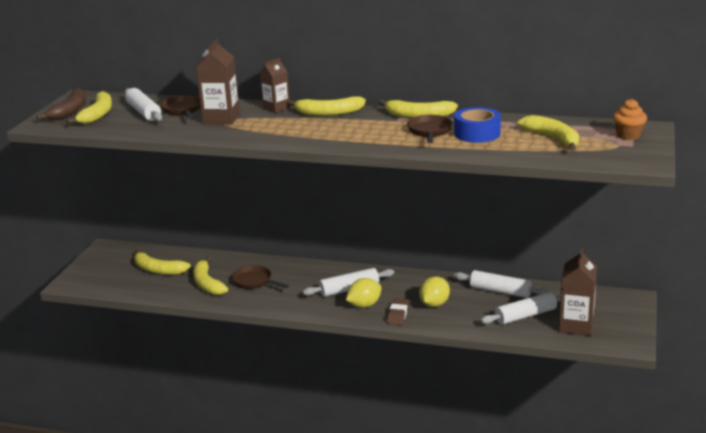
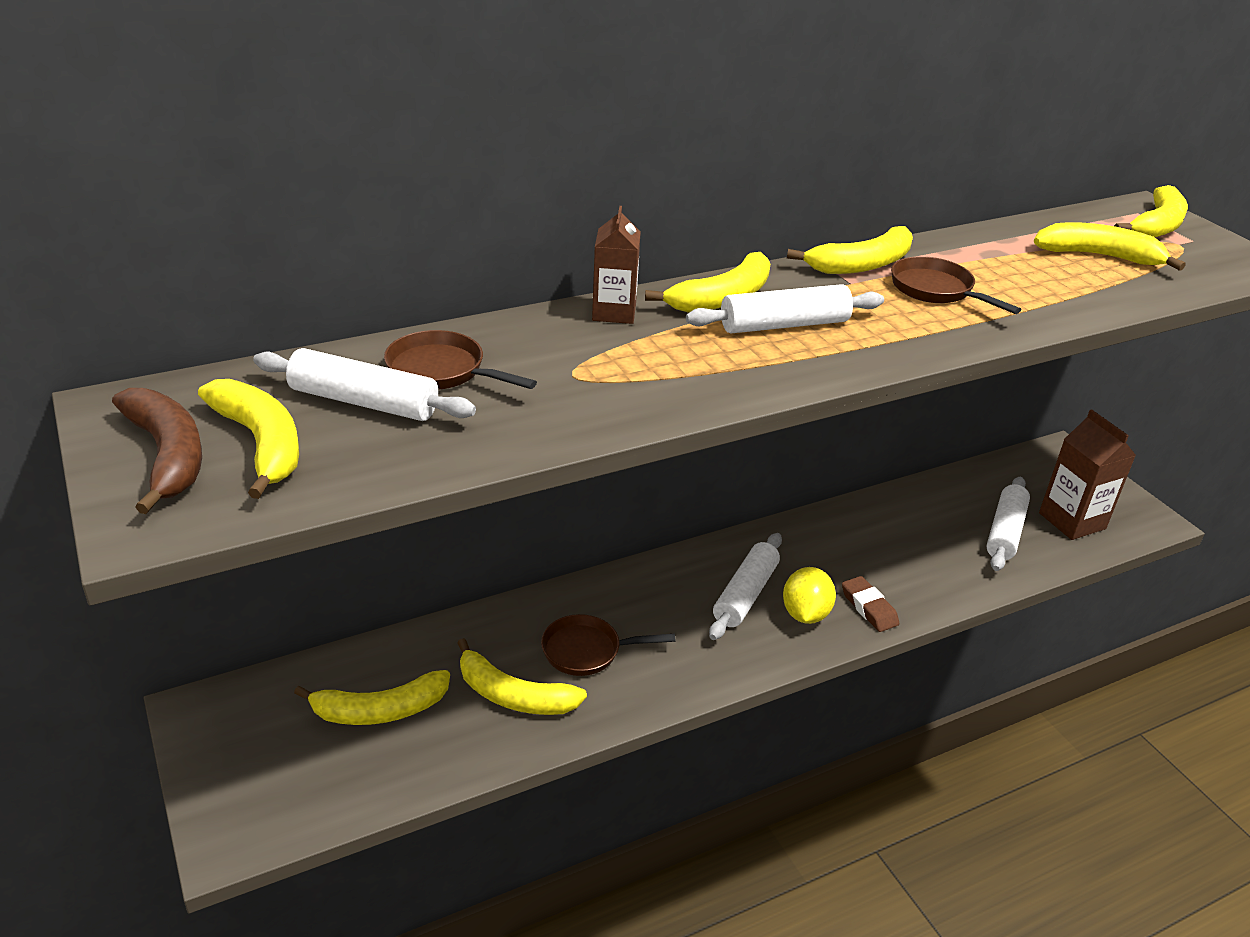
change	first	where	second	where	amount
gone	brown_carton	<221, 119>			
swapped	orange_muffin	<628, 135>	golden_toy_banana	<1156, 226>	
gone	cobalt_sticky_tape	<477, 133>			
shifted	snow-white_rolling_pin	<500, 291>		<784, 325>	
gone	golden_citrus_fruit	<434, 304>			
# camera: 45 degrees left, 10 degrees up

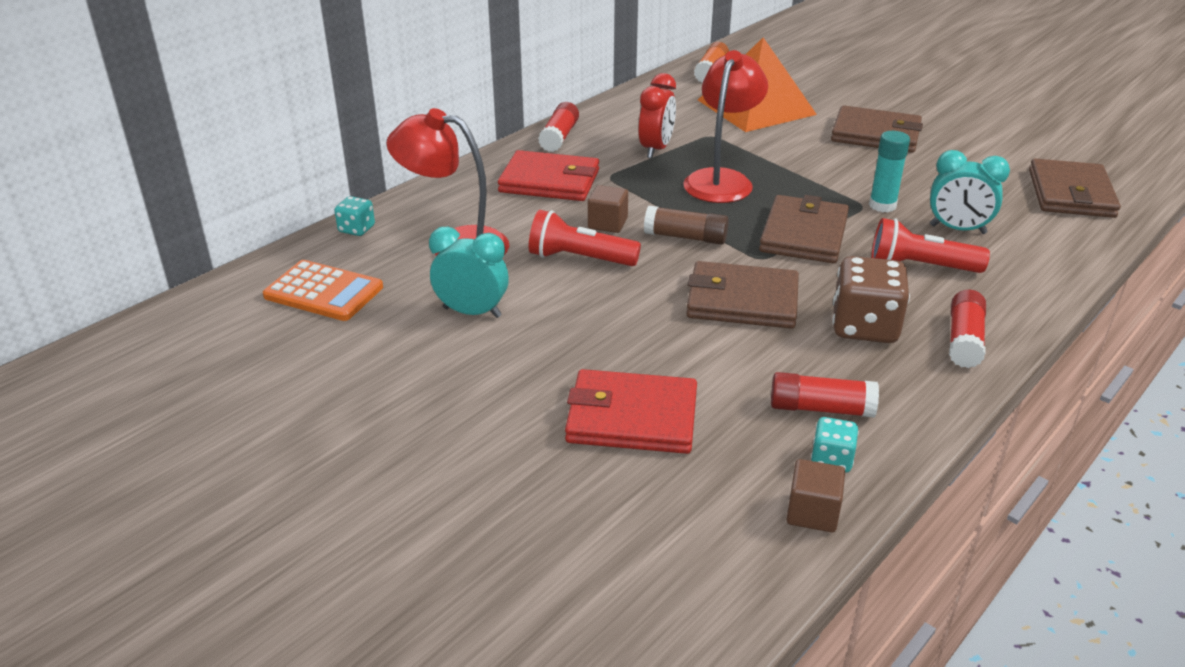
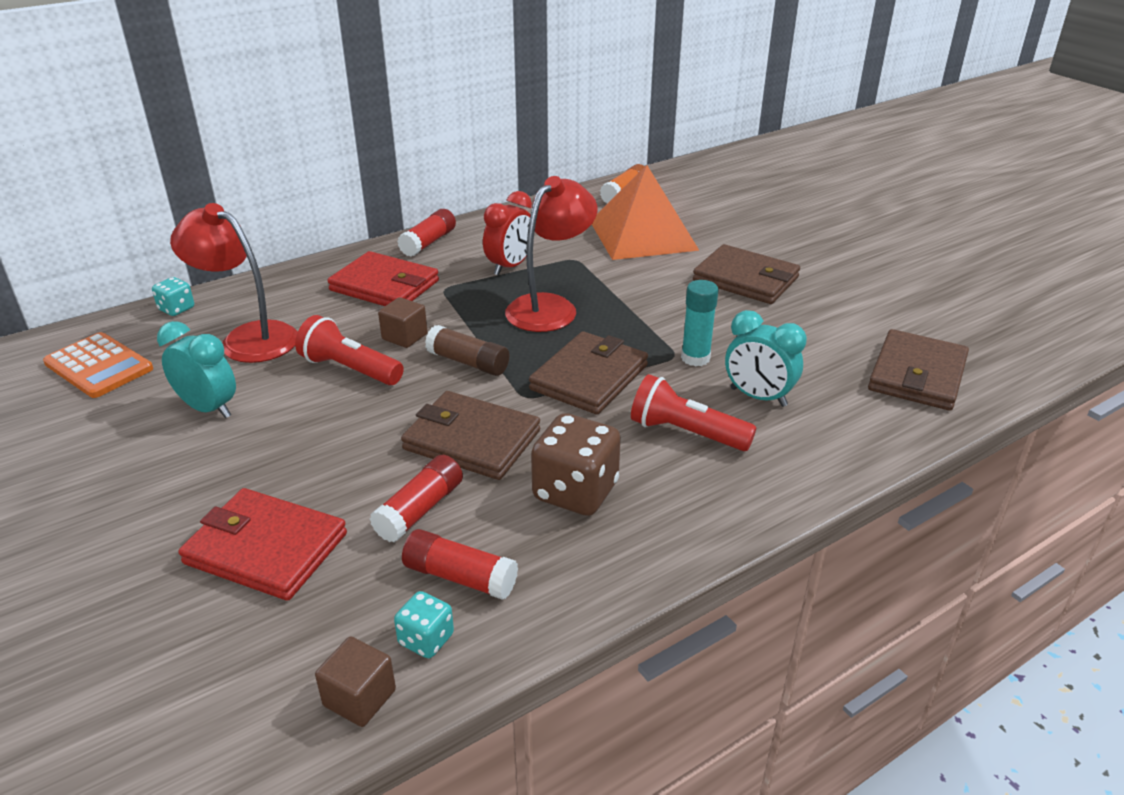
change	first	where	second	where	amount
shifted	red_glue_stick	<964, 340>		<419, 510>	
# camera: 15 degrees right, 0 degrees up

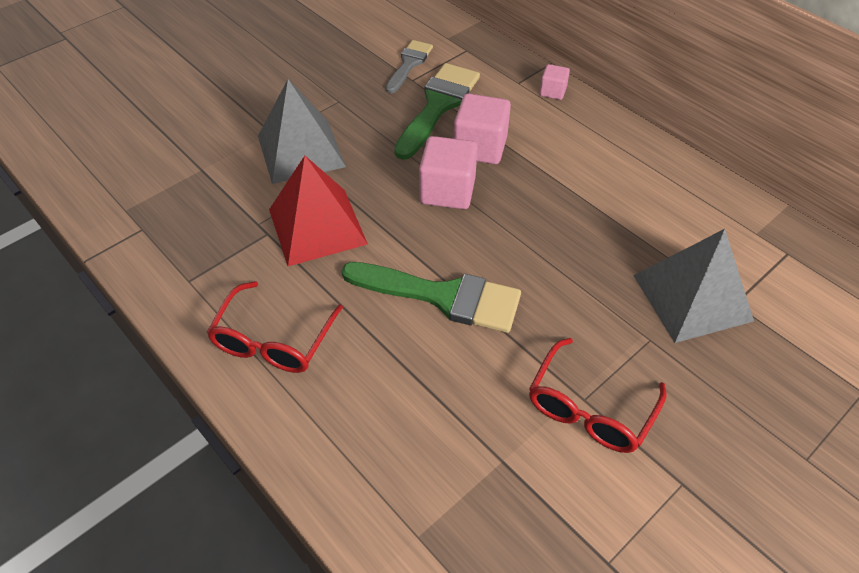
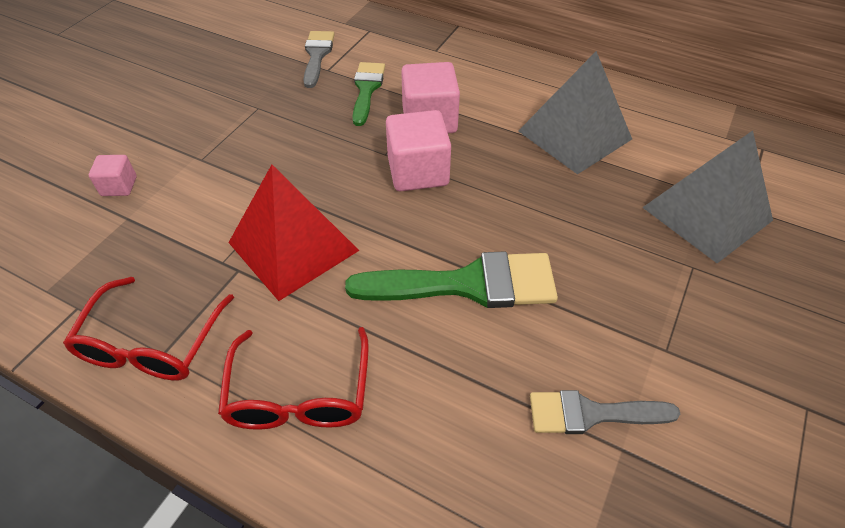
change	first	where	second	where	amount
scaled	green_paintbrush	<438, 106>		<367, 89>	x0.61
shifted	rosy_block	<552, 91>		<119, 186>	
shifted	ash-grey_pyramid	<301, 151>		<575, 135>	
shifted	red_glasses	<590, 409>		<151, 344>	
new			ash-grey_paintbrush	<591, 413>	
# camera: 20 degrees left, 0 degrees up

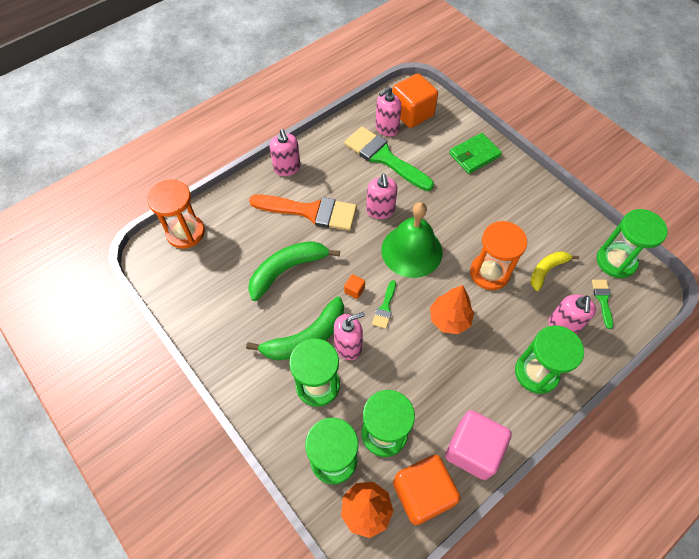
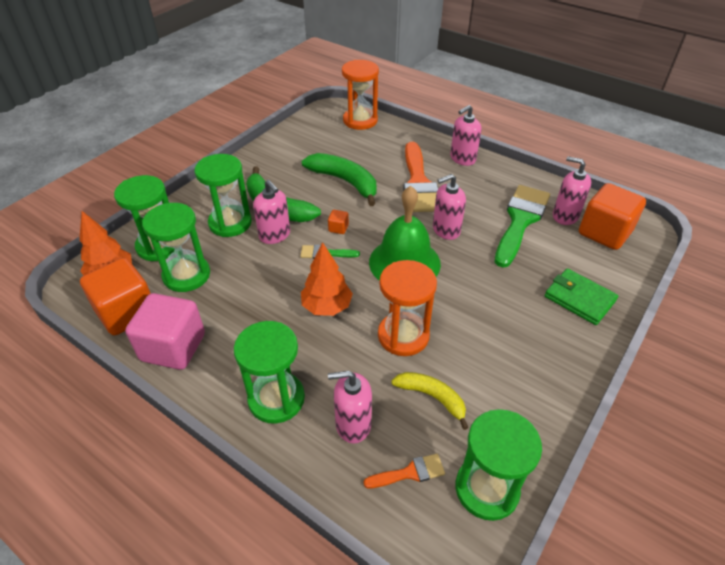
change	first	where	second	where	amount
repainted	green_paintbrush	<603, 300>	orange_paintbrush	<409, 473>	
# camera: 75 degrees right, 15 degrees down

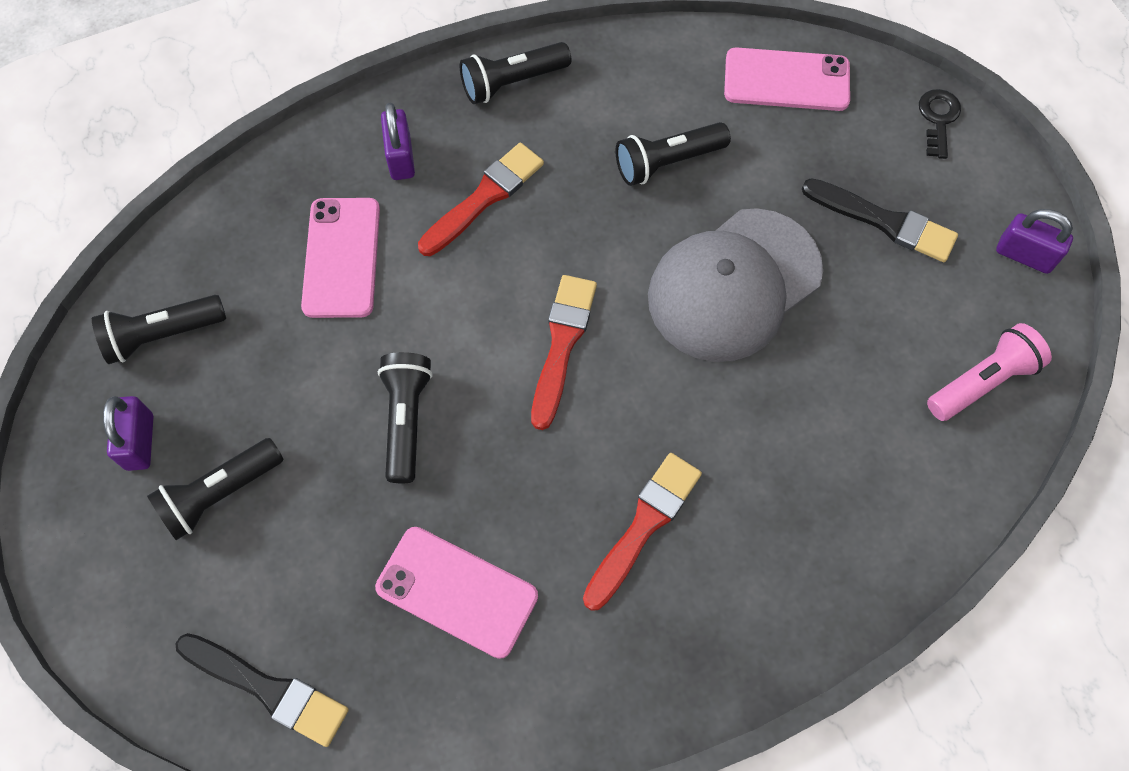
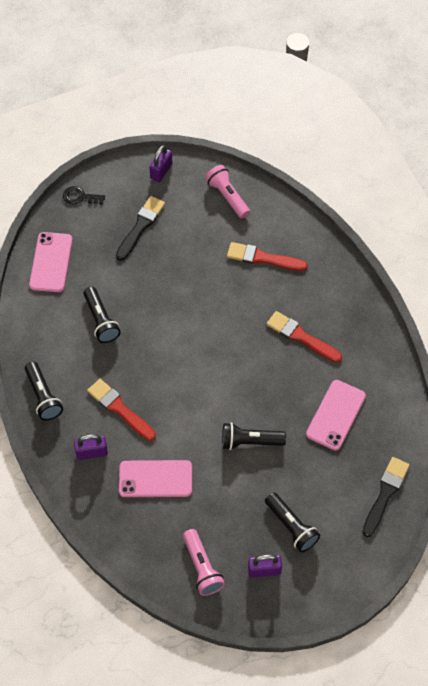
change	first	where	second	where	amount
gone	ash-grey_peaked_cap	<734, 285>			
shifted	red_paintbrush	<562, 344>		<262, 258>	
repainted	ebony_torch	<162, 335>	rosy_torch	<202, 567>	
# camera: 90 degrees left, 5 degrees down

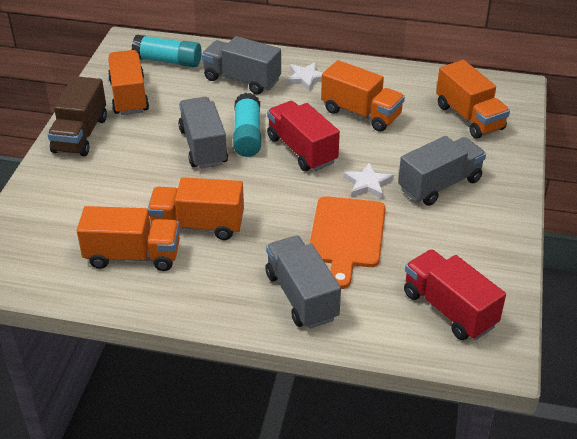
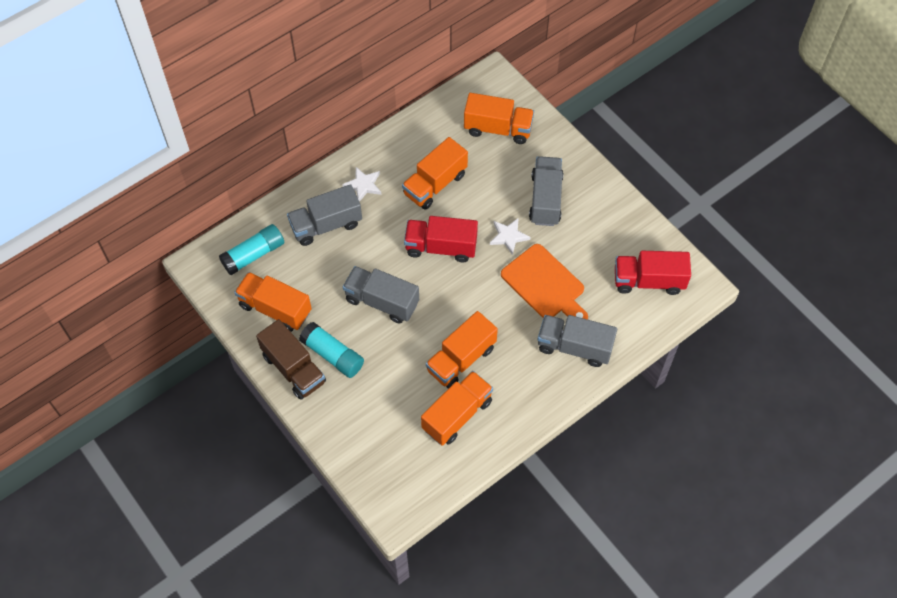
change	first	where	second	where	amount
rotated	orange_lorry	<361, 113>		<435, 184>	150 degrees clockwise
shifted	teal_glue_stick	<247, 135>		<332, 355>	
# camera: 50 degrees left, 20 degrees up

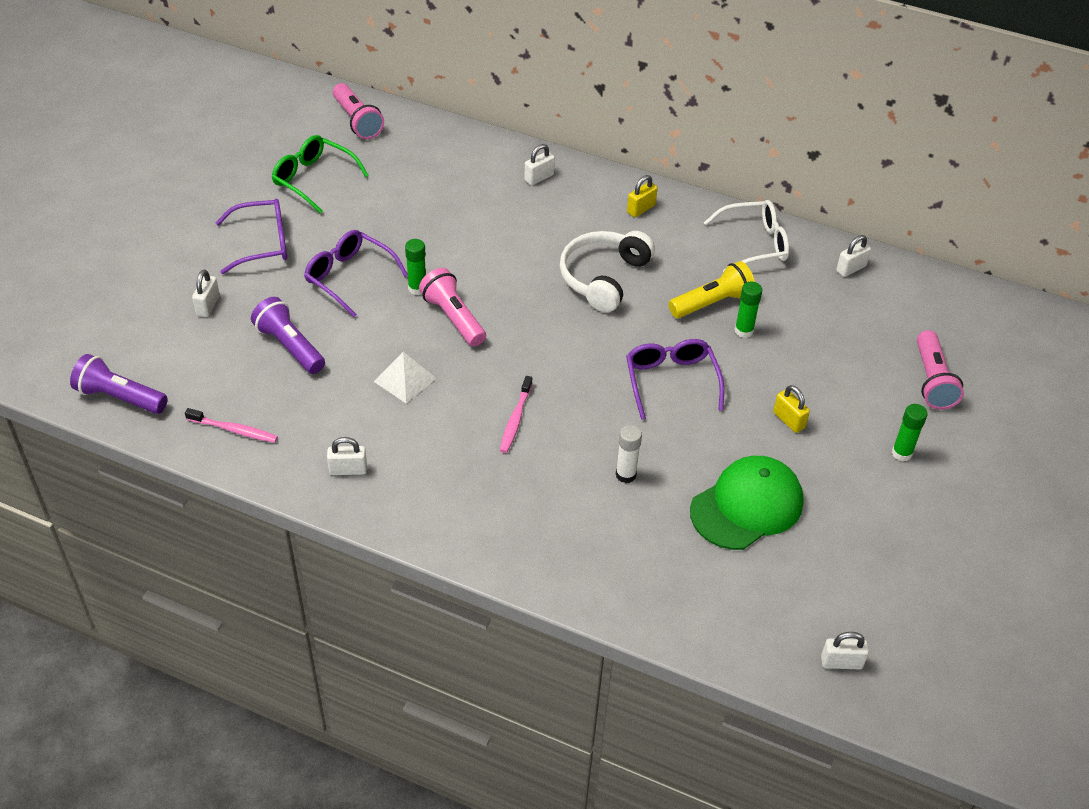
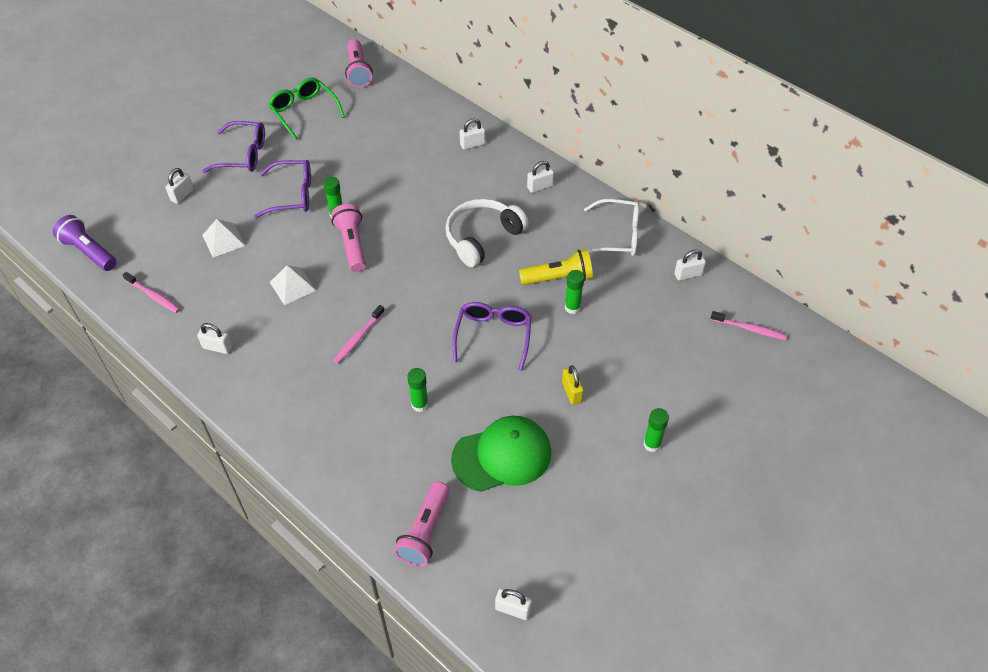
change	first	where	second	where	amount
repainted	golden_small_lock	<641, 209>	snow-white_small_lock	<540, 186>	
rotated	violet_glasses	<349, 277>		<292, 195>	120 degrees clockwise
swapped	violet_torch	<290, 346>	snow-white_pyramid	<223, 240>	
shifted	rosy_torch	<932, 381>		<425, 531>	
repainted	snow-white_glue_stick	<626, 475>	green_glue_stick	<419, 404>	
new			rosy_toothbrush	<749, 329>	
# camera: 20 degrees right, 5 degrees up

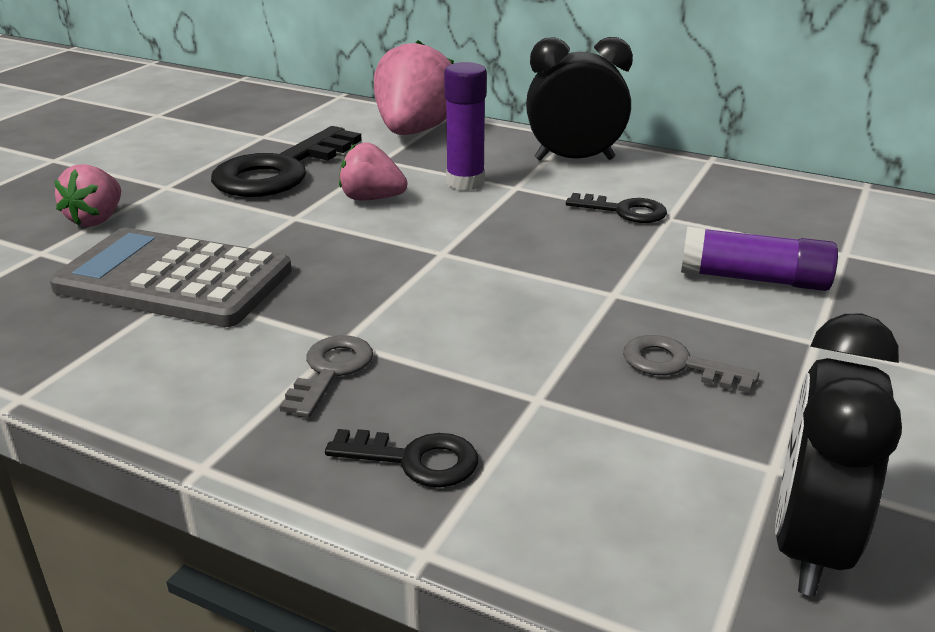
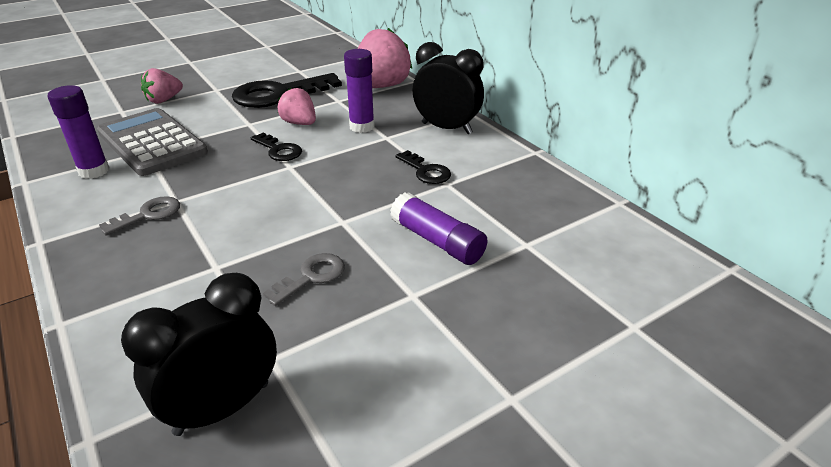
change	first	where	second	where	amount
rotated	ash-grey_key	<677, 364>		<311, 277>	75 degrees clockwise
shifted	ebony_key	<414, 460>		<279, 150>	
new			violet_glue_stick	<94, 171>	
# camera: 30 degrees right, 5 degrees up

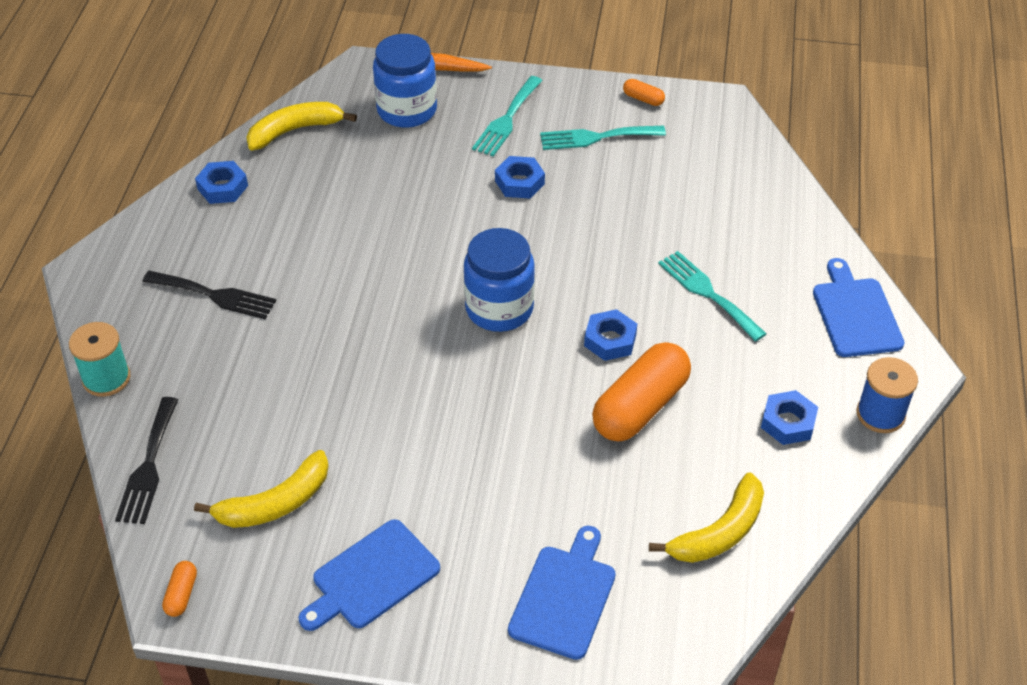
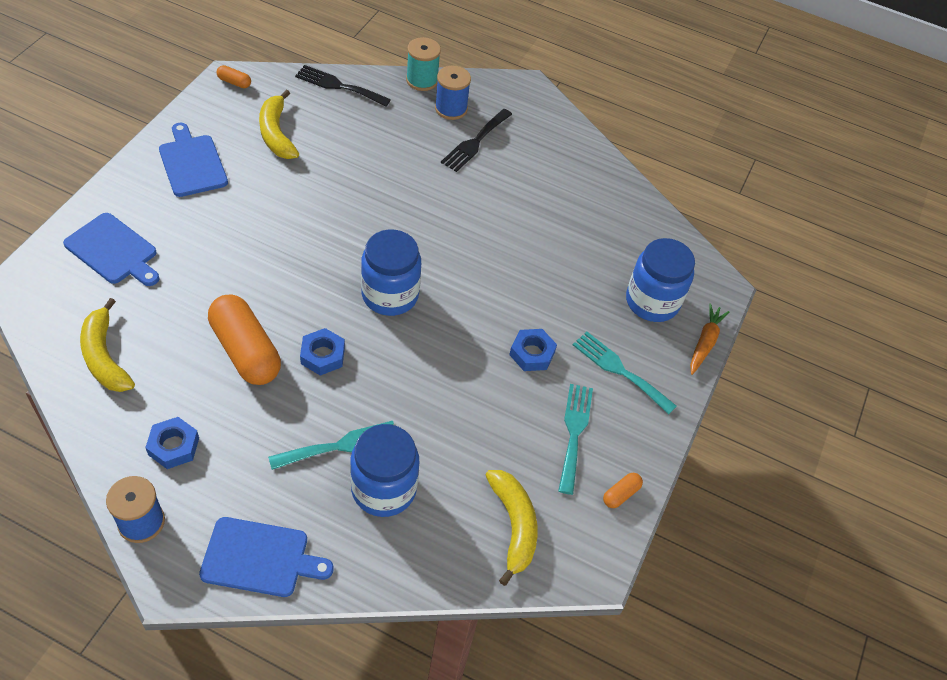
change	first	where	second	where	amount
shifted	golden_toy_banana	<295, 130>		<513, 526>	
gone	cobalt_nut	<222, 187>			
new			cobalt_spool	<451, 109>	
new			cobalt_jar	<383, 489>	
# camera: 100 degrees right, 5 degrees up

